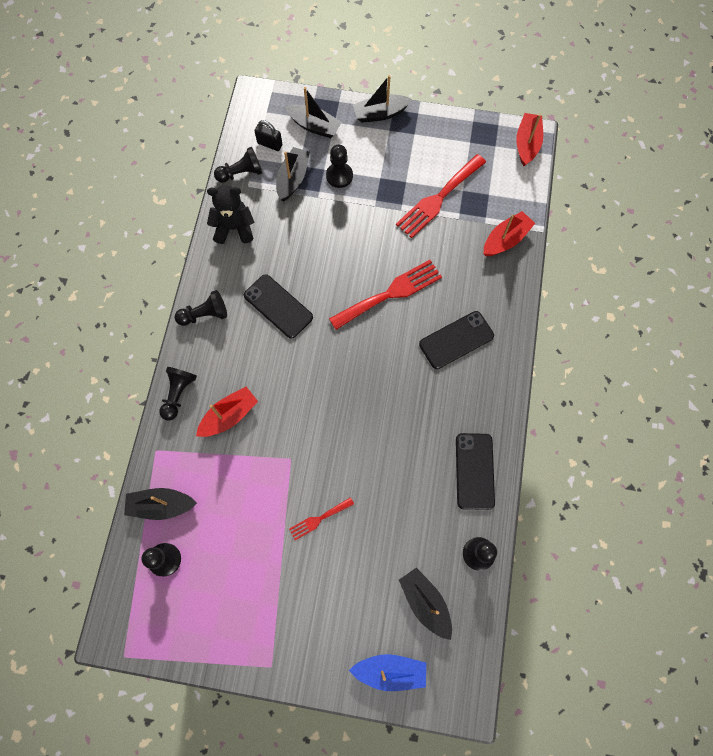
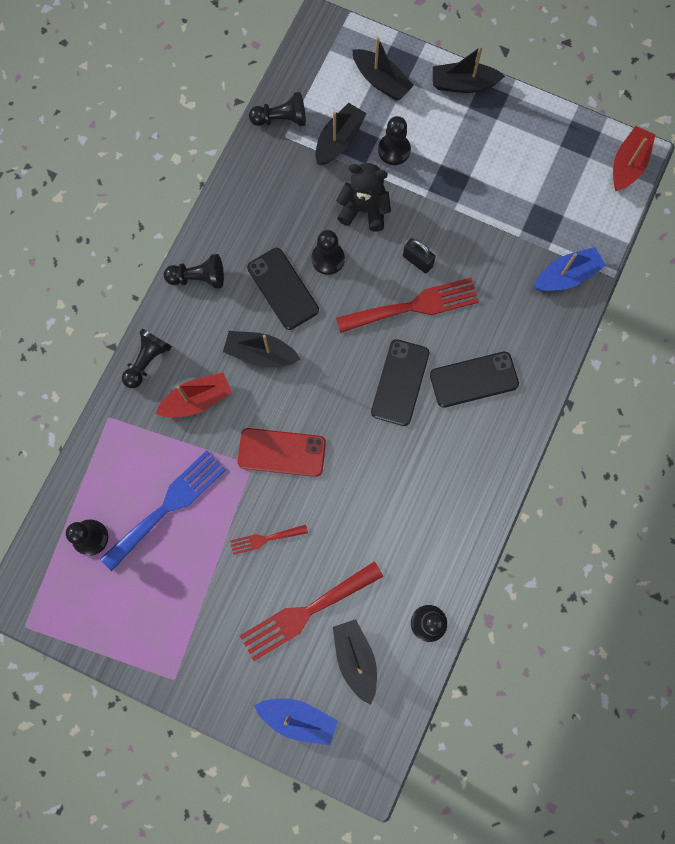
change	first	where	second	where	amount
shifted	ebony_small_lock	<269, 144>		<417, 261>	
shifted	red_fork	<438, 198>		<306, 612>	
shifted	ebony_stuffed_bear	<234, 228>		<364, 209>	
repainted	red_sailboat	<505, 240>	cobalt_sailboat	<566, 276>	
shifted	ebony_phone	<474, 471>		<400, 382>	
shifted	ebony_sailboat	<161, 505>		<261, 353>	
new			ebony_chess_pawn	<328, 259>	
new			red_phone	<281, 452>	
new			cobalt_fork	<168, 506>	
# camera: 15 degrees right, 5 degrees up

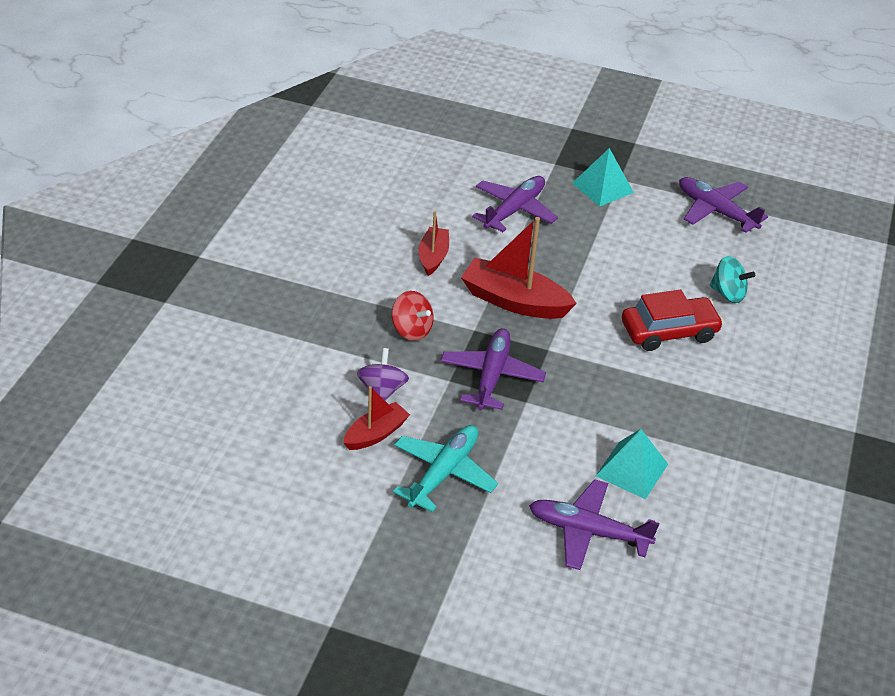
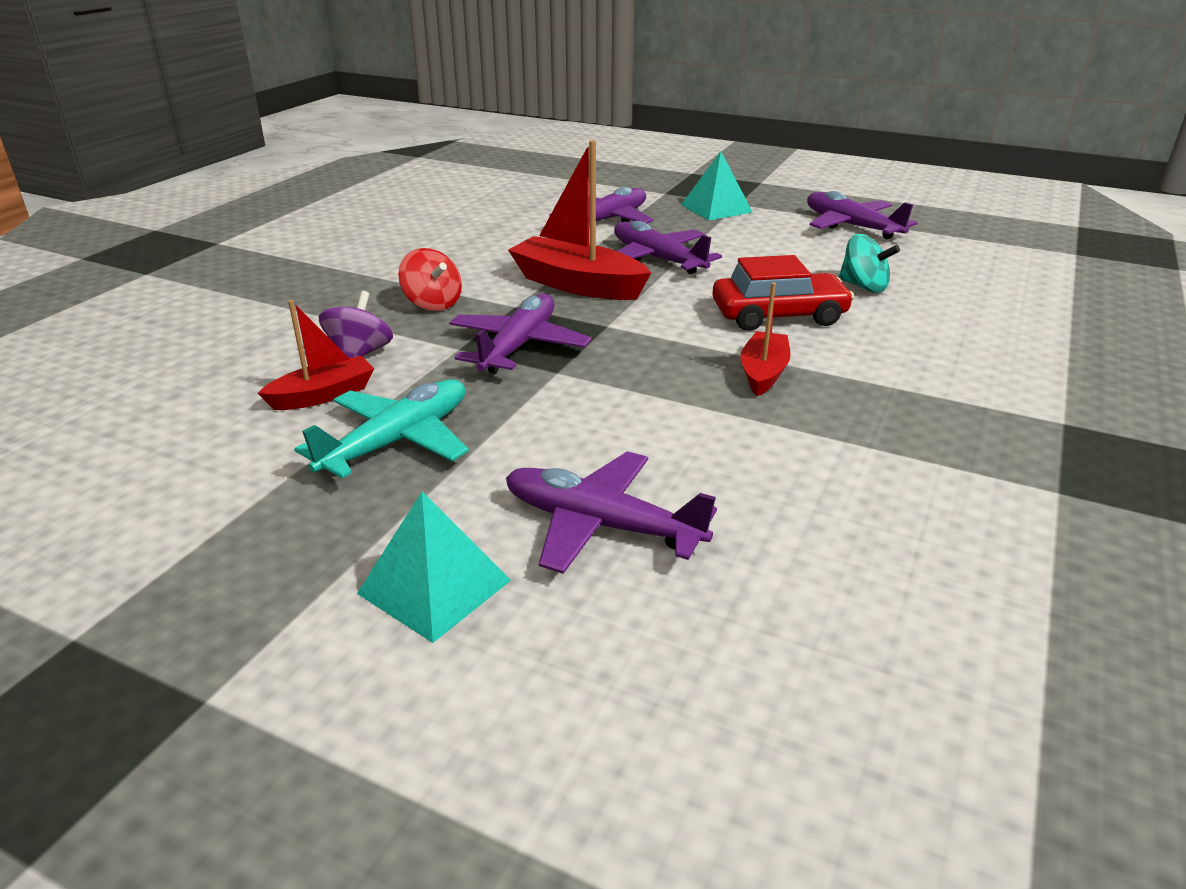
change	first	where	second	where	amount
shifted	red_sailboat	<433, 257>		<763, 373>	
shifted	teal_pyramid	<631, 470>		<434, 587>	
new			violet_plane	<658, 259>	
# camera: 10 degrees right, 10 degrees down

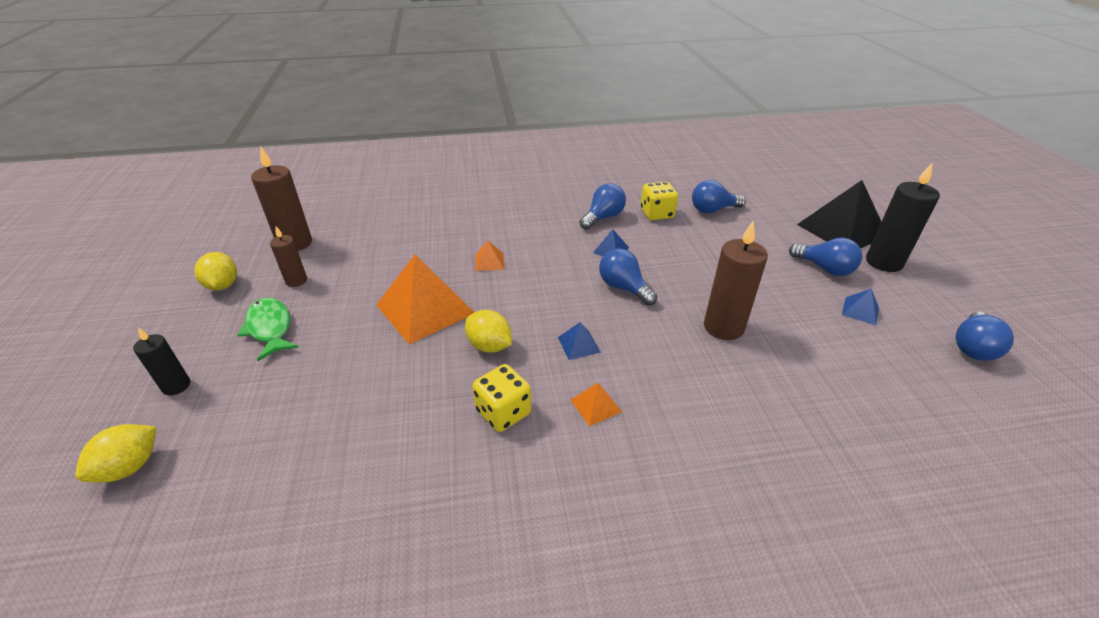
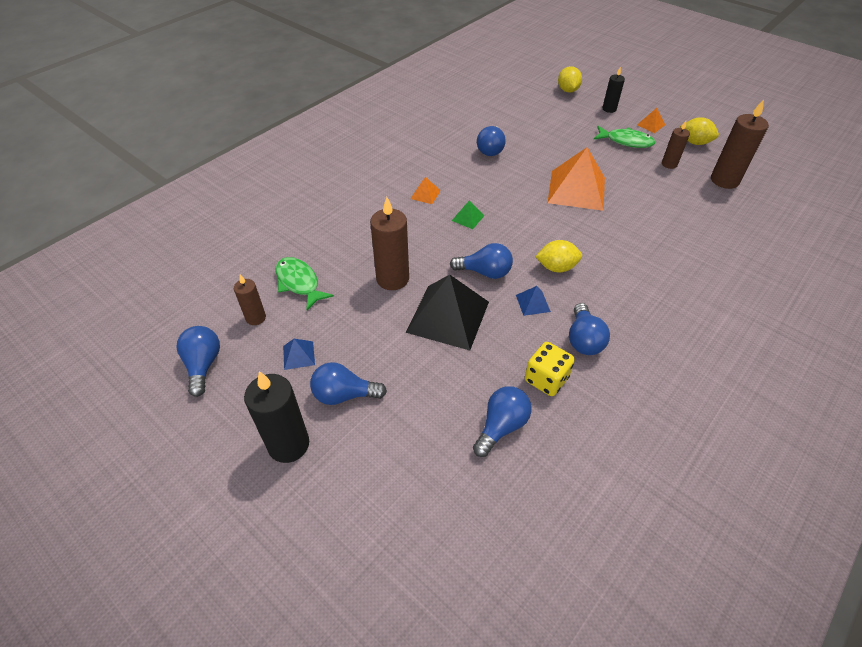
change	first	where	second	where	amount
shifted	ebony_pyramid	<841, 230>		<448, 317>	
shifted	orange_pyramid	<489, 261>		<650, 125>	
shifted	golden_citrus_fruit	<489, 346>		<556, 267>	
repainted	cobalt_pyramid	<579, 344>	green_pyramid	<468, 218>	
gone	golden_dice	<503, 412>			
new			cobalt_bulb	<490, 149>	
new			green_toy_fish	<299, 283>	
new			brown_pillar_candle	<256, 318>	
# camera: 140 degrees right, 10 degrees up

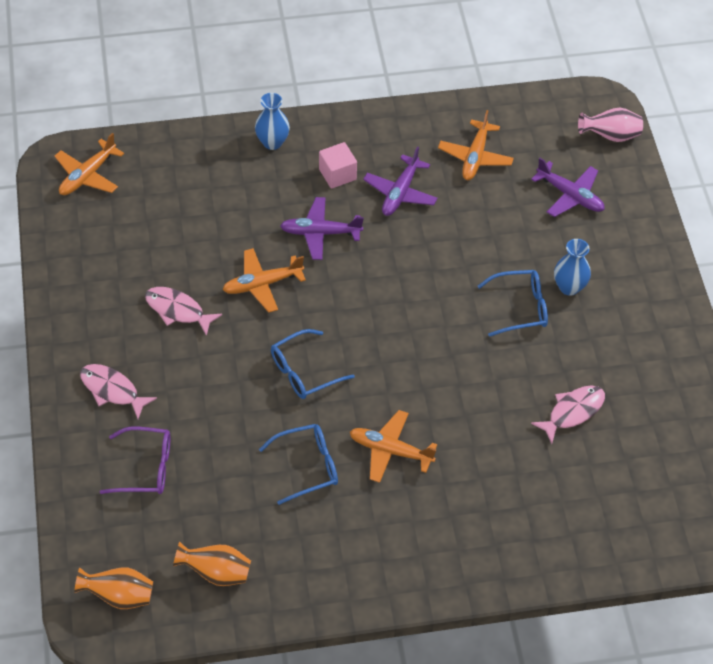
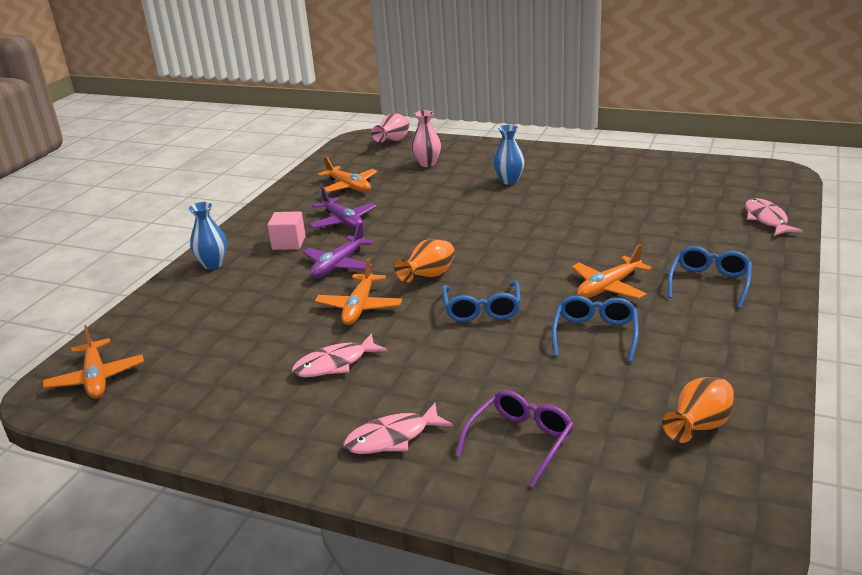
change	first	where	second	where	amount
swapped	violet_plane	<570, 196>	rosy_vase	<427, 163>	
shifted	cobalt_glasses	<520, 308>		<709, 283>	
shifted	rosy_toy_fish	<572, 412>		<766, 219>	
shifted	orange_vase	<119, 596>		<429, 276>	
# camera: 55 degrees left, 25 degrees down

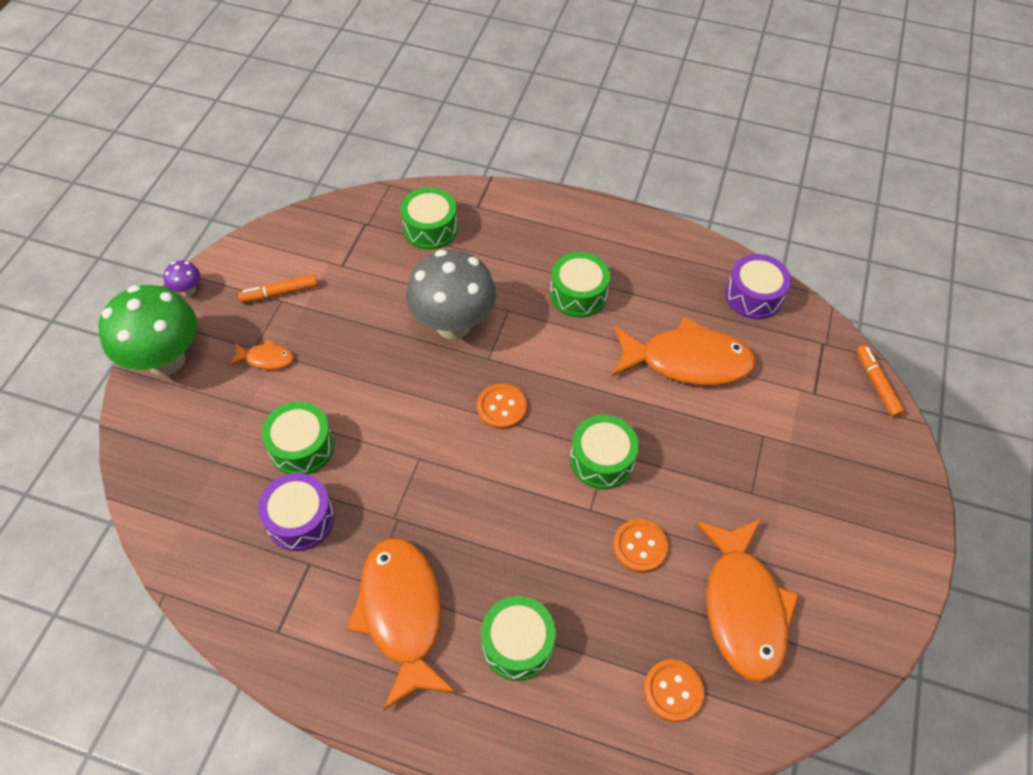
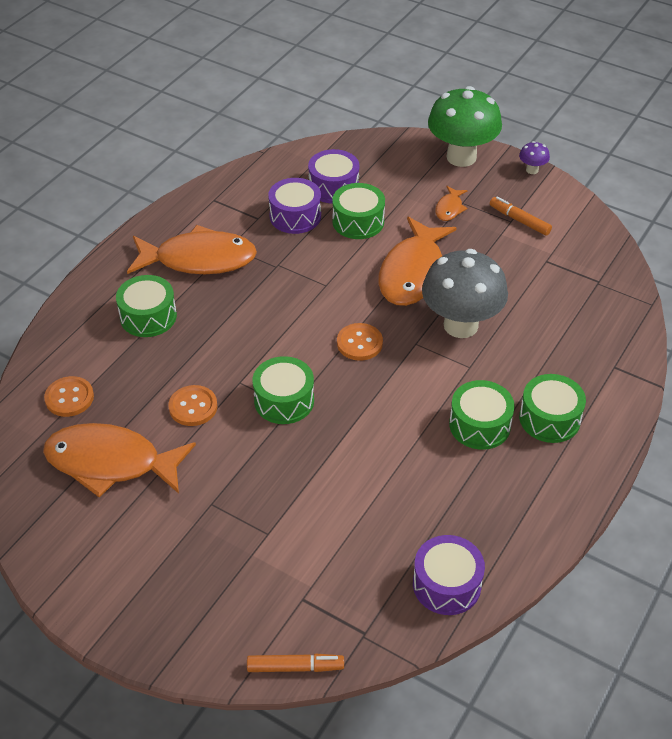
change	first	where	second	where	amount
shifted	green_drum	<430, 228>		<549, 418>	
rotated	orange_marker	<280, 293>		<519, 220>	45 degrees counterclockwise
shifted	orange_toy_fish	<687, 361>		<413, 273>	
new			violet_drum	<333, 187>	
# camera: 105 degrees right, 10 degrees down

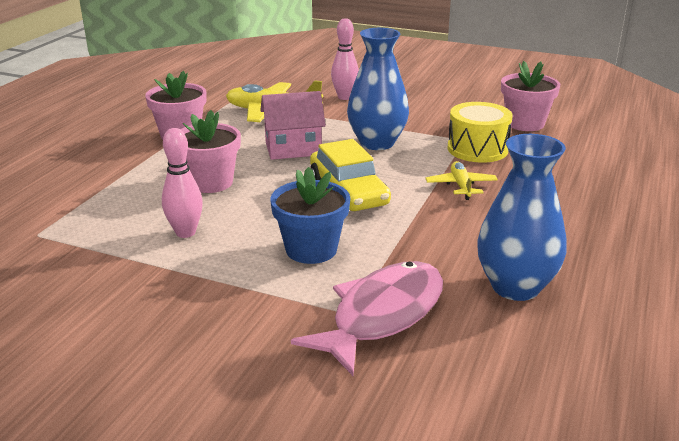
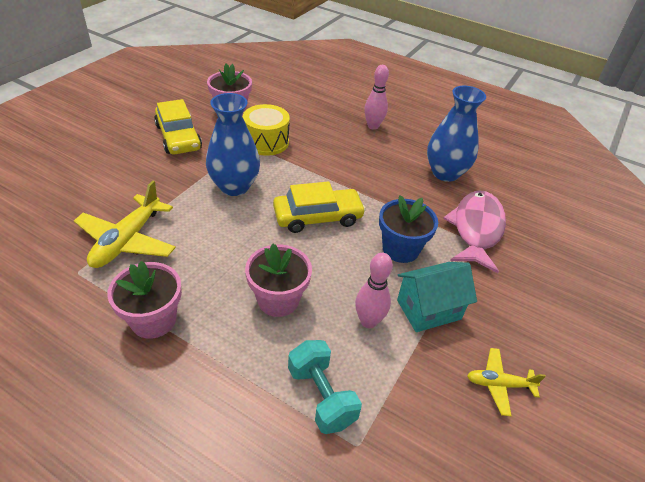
change	first	where	second	where	amount
shifted	rosy_bowling_pin	<344, 97>		<373, 126>	
gone	rosy_house	<293, 149>			
shifted	golden_plane	<461, 186>		<499, 384>	
rotated	rosy_toy_fish	<382, 315>		<476, 229>	60 degrees clockwise
new			golden_automobile	<178, 137>	
new			teal_house	<428, 309>	
new			teal_hand_weight	<321, 396>	
# camera: 85 degrees left, 15 degrees up

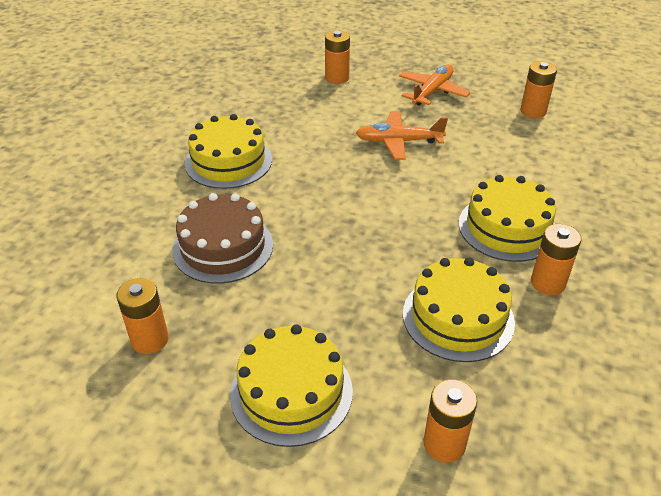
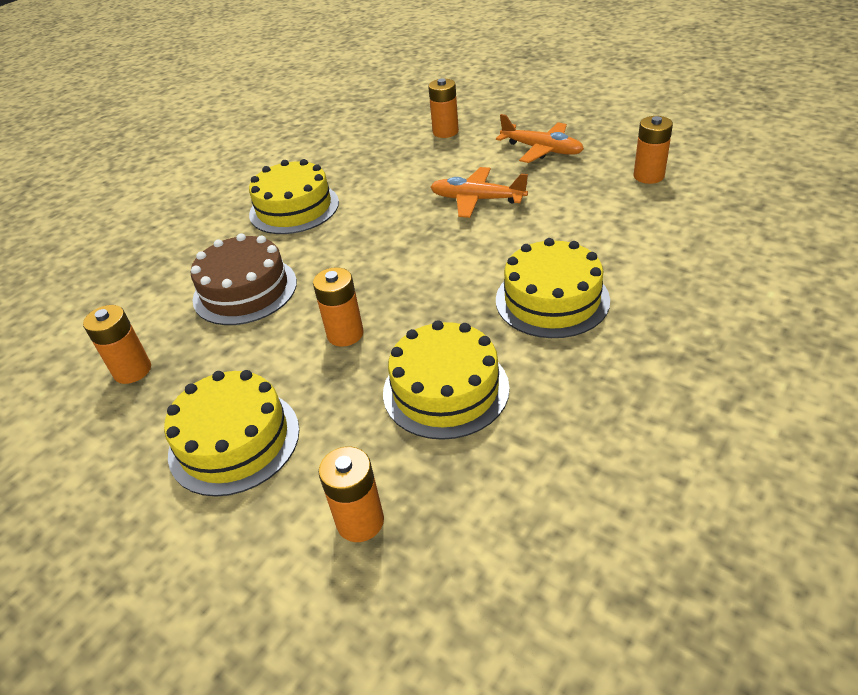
change	first	where	second	where	amount
rotated	orange_plane	<432, 92>		<541, 150>	75 degrees clockwise
shifted	orange_AA_battery	<547, 283>		<345, 334>	
# camera: 20 degrees right, 0 degrees up

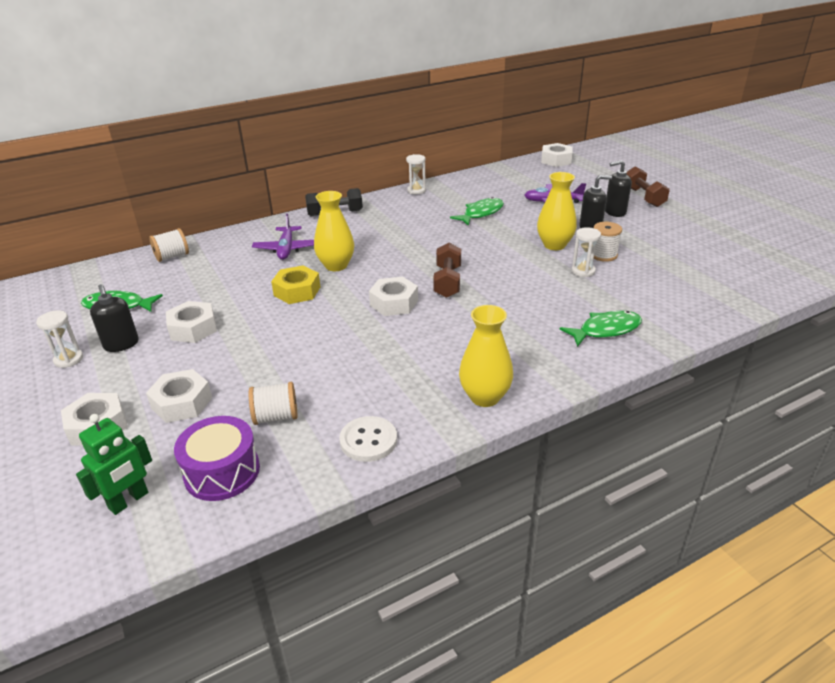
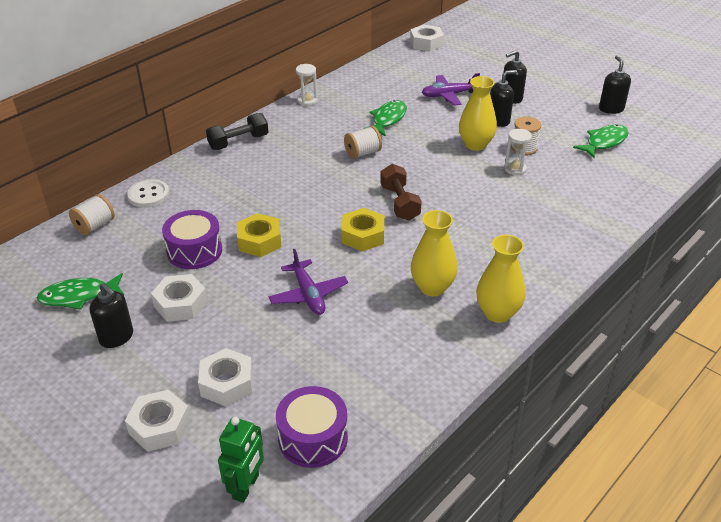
change	first	where	second	where	amount
gone	brown_hand_weight	<643, 197>			
shifted	golden_vase	<336, 265>		<432, 287>	
shifted	violet_plane	<286, 249>		<308, 295>	
repainted	snow-white_nut	<394, 303>	golden_nut	<363, 236>	
gone	snow-white_hourglass	<68, 359>			
shifted	green_toy_fish	<606, 330>		<604, 142>	
shifted	snow-white_spool	<276, 417>		<362, 153>	
shifted	snow-white_shirt_button	<368, 440>		<148, 195>	
new			ebony_pump_bottle	<611, 109>	
new			violet_drum	<194, 251>	
# camera: 20 degrees left, 5 degrees up

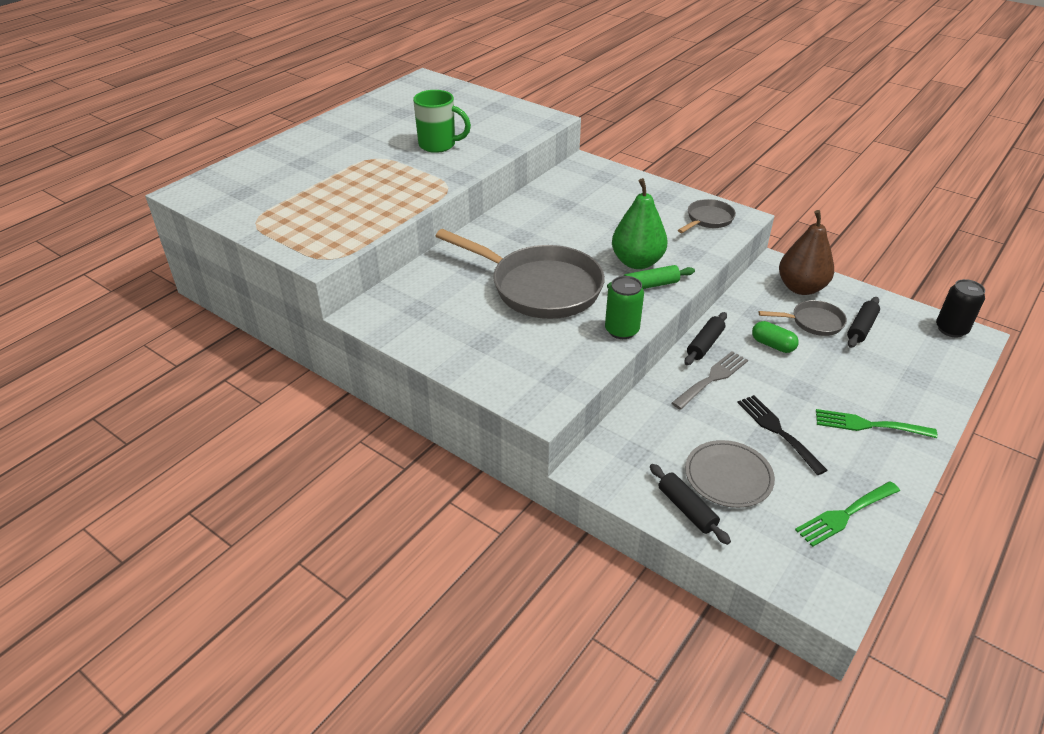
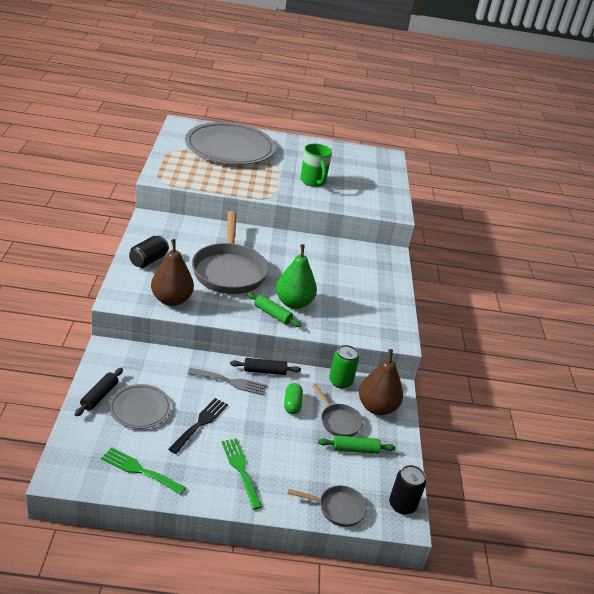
change	first	where	second	where	amount
shifted	ash-grey_pan	<708, 219>		<337, 508>	
shifted	green_tin	<621, 330>		<340, 381>	
repainted	ebony_rolling_pin	<861, 328>	green_rolling_pin	<355, 449>	
new			ash-grey_flat_dish	<230, 148>	
new			ebony_tin	<148, 260>	
new			brown_pear_fruit	<171, 300>	
# camera: 50 degrees right, 5 degrees down

